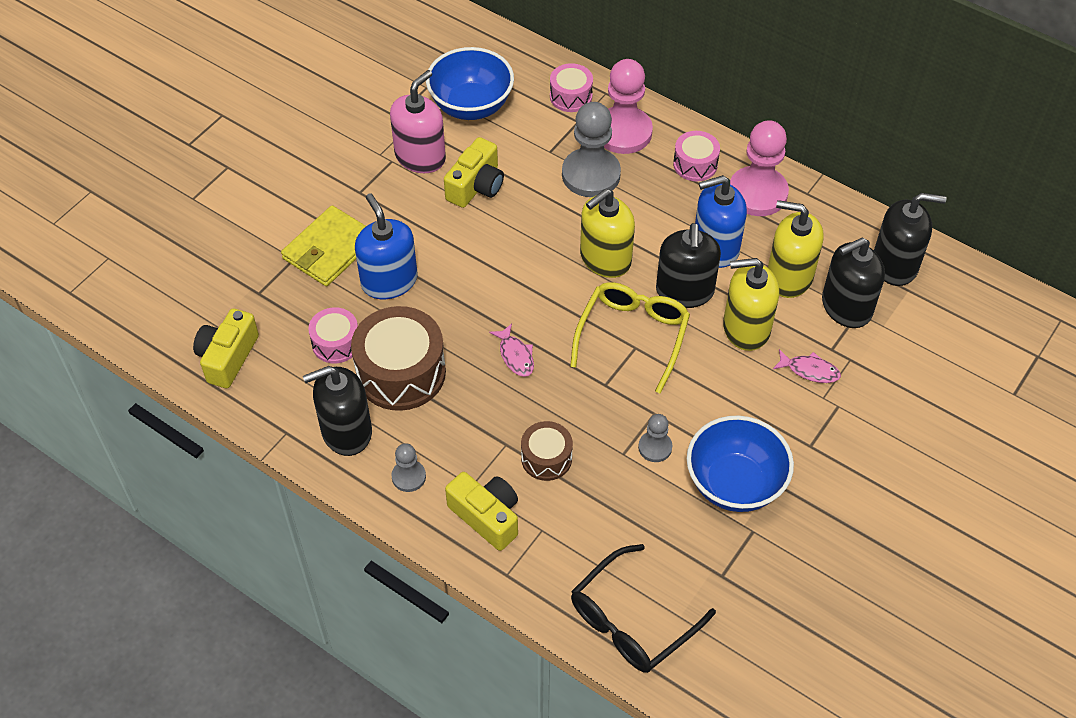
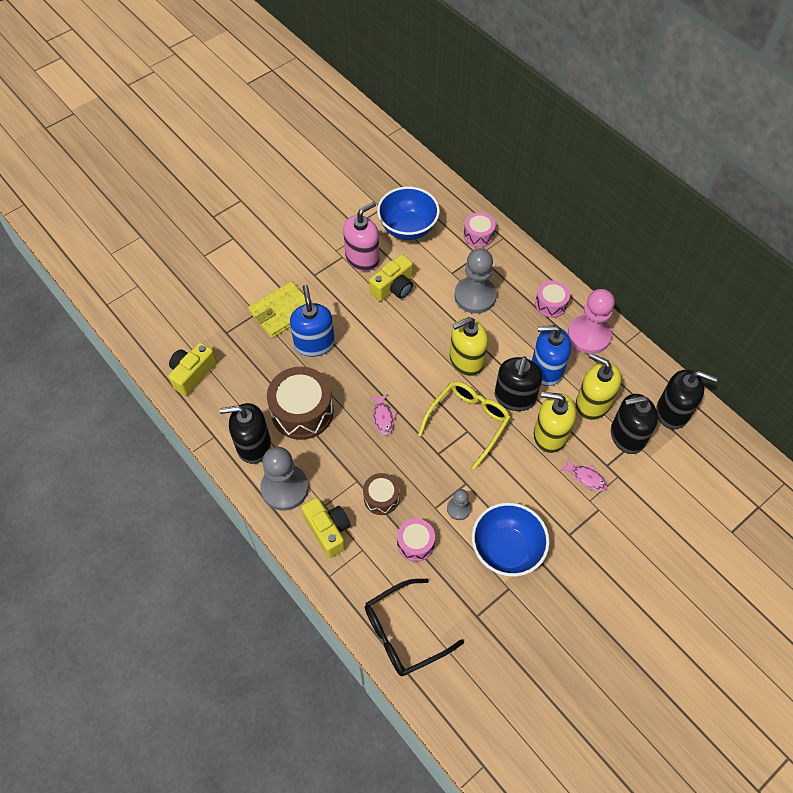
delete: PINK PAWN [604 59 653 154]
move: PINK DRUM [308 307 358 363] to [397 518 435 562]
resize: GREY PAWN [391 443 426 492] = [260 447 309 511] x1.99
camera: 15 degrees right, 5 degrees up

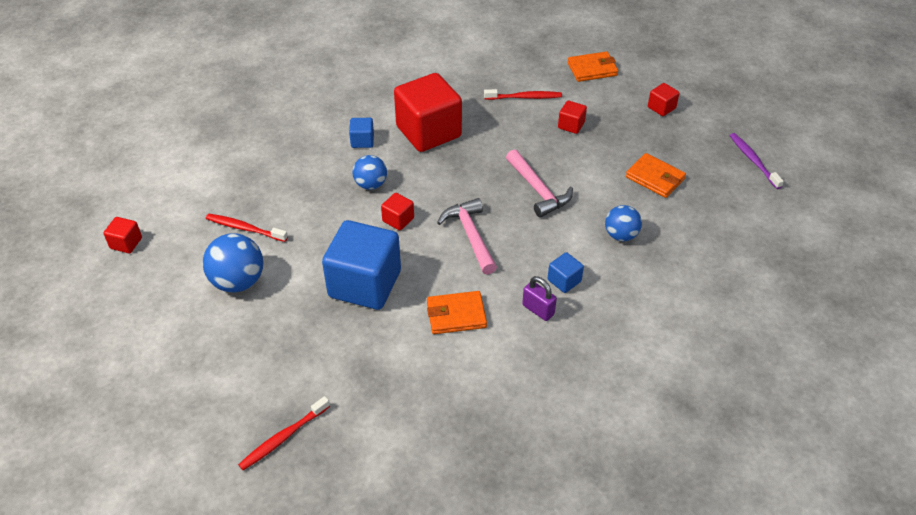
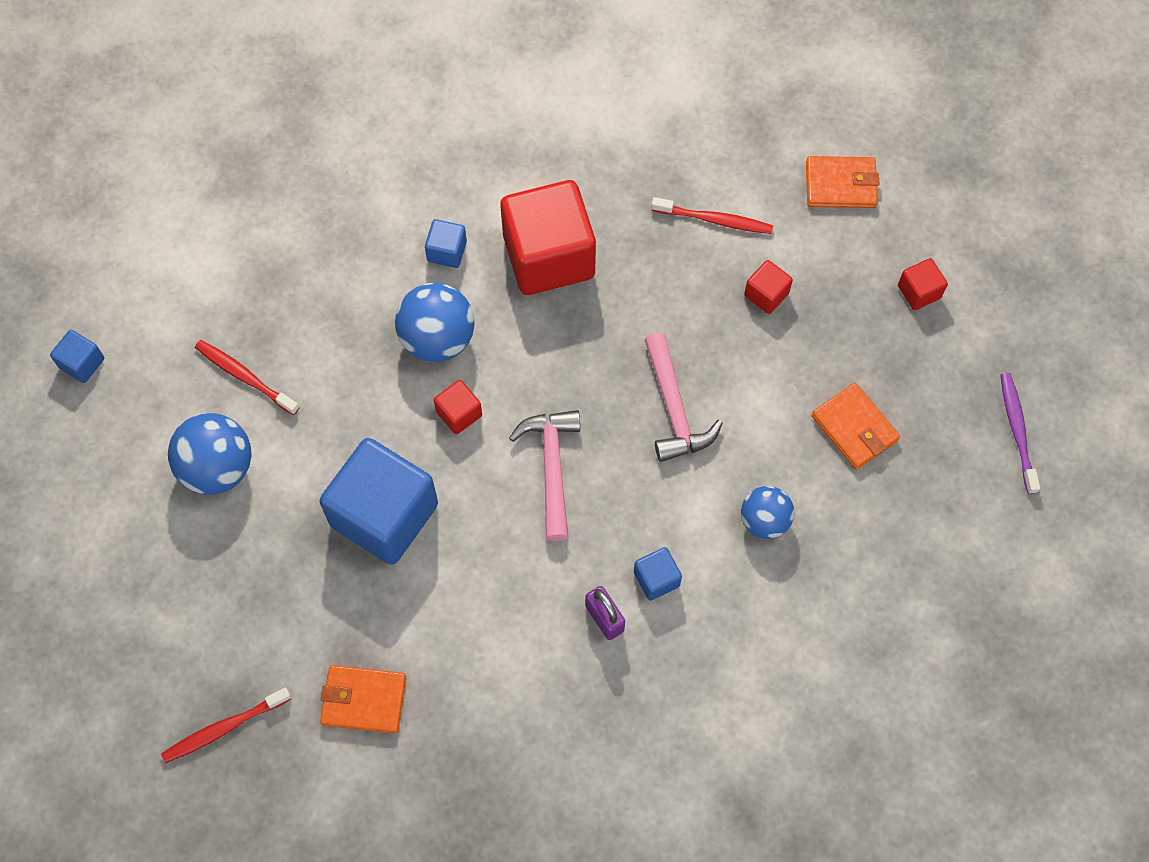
move: ORANGE WALLET [427 291 487 334] to [320 665 406 734]
recolor: RED CUBE [103 217 142 253] to BLUE CUBE [50 330 104 383]
resize: BLUE BALL [353 155 387 190] = [395 283 474 362] x1.55
camera: 15 degrees right, 20 degrees up

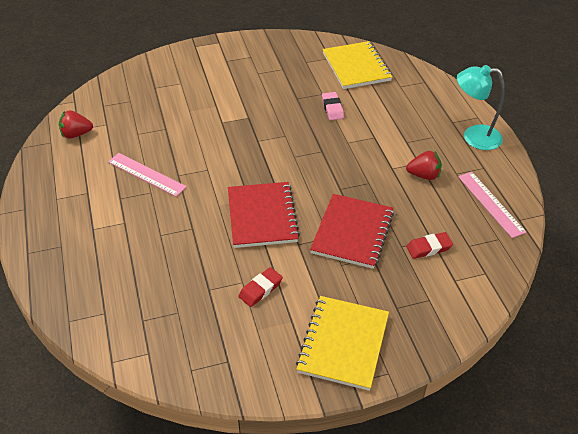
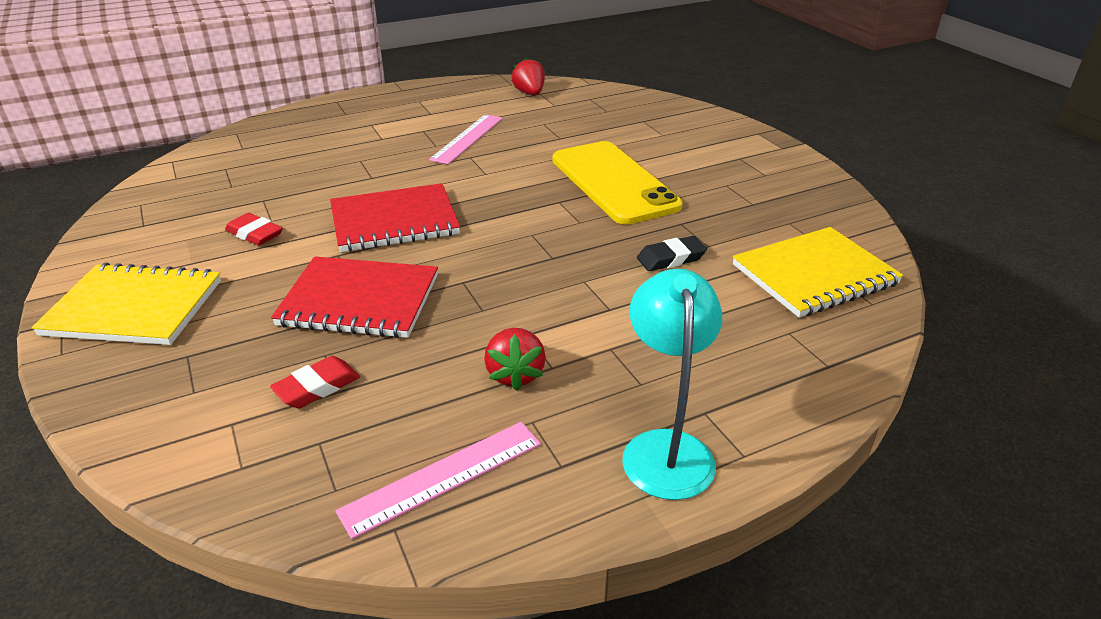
insert: YELLOW PHONE [553 141 683 224]
recolor: PINK ERASER [322 92 344 120] to BLACK ERASER [637 236 707 271]
rotate: RED ERASER [406 232 453 259] = [270 356 360 408] 75 degrees clockwise
camera: 80 degrees right, 10 degrees down

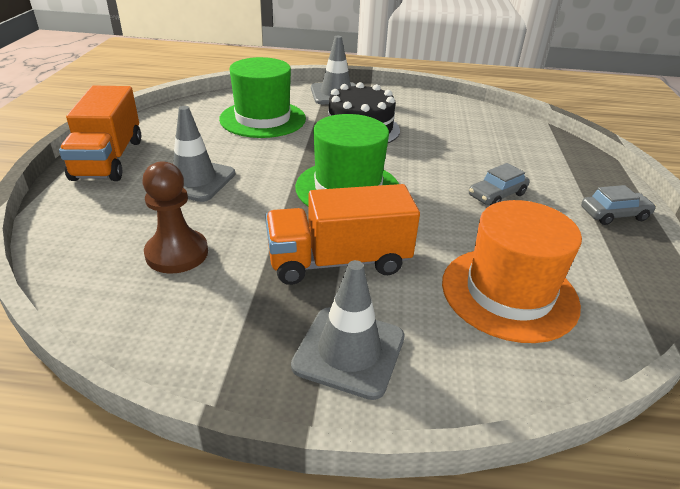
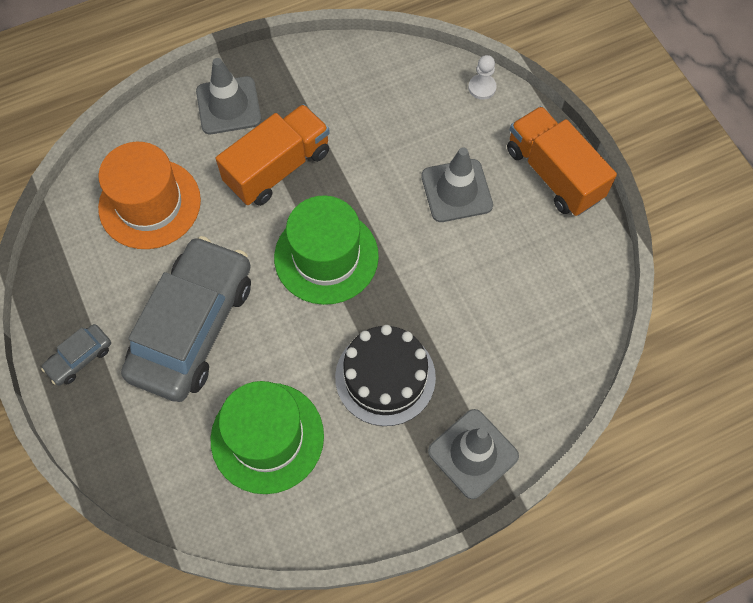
delete: BROWN PAWN [142 161 208 274]
insert: WHITE PAWN [468 55 497 100]
move: GREEN HAT [219 57 306 138] to [210 381 324 494]
resize: GREY CAR [469 163 530 205] = [121 236 251 402] x2.43
camera: 150 degrees right, 30 degrees up

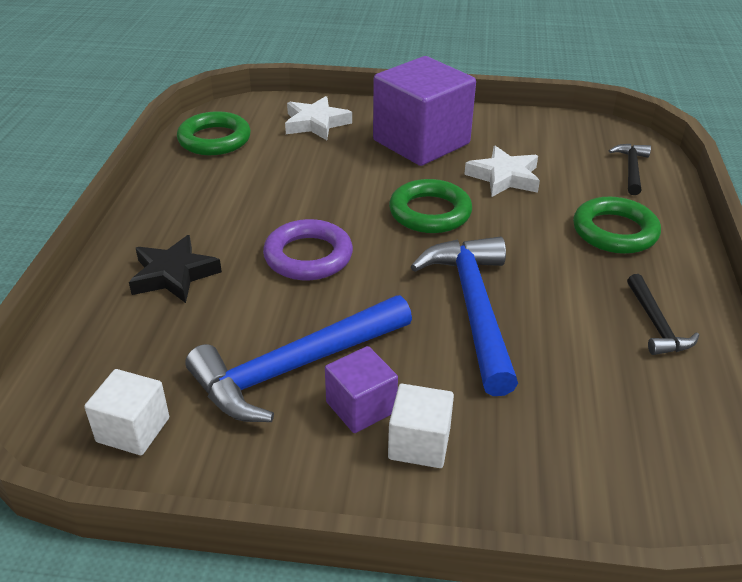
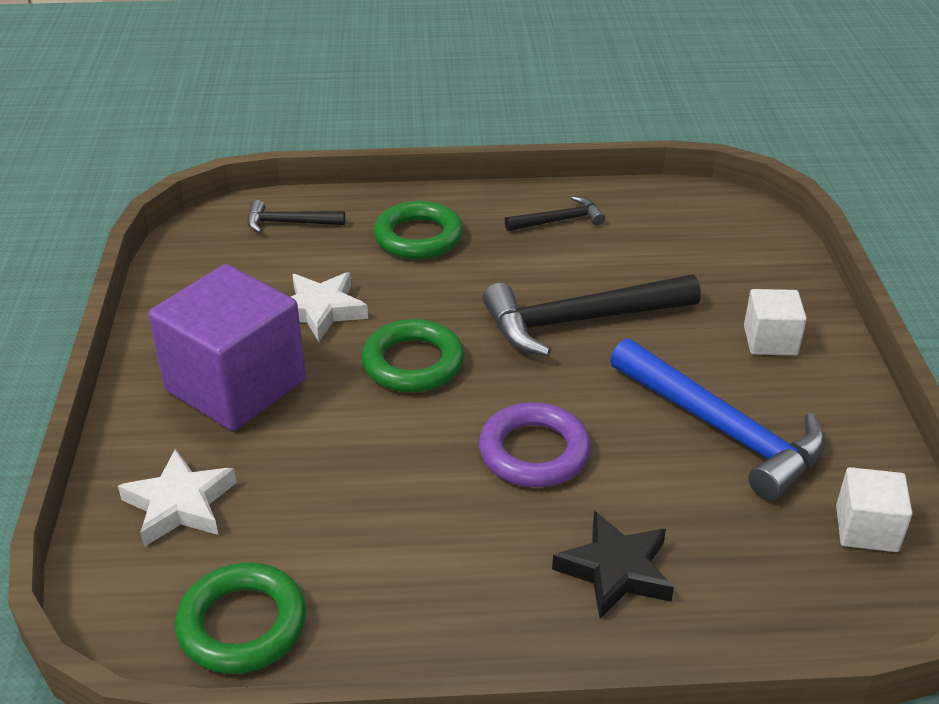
delete: PURPLE CUBE [325 346 398 433]
recolor: BLUE HAMMER [410 237 518 396] to BLACK HAMMER [482 275 701 356]
camera: 100 degrees left, 0 degrees up

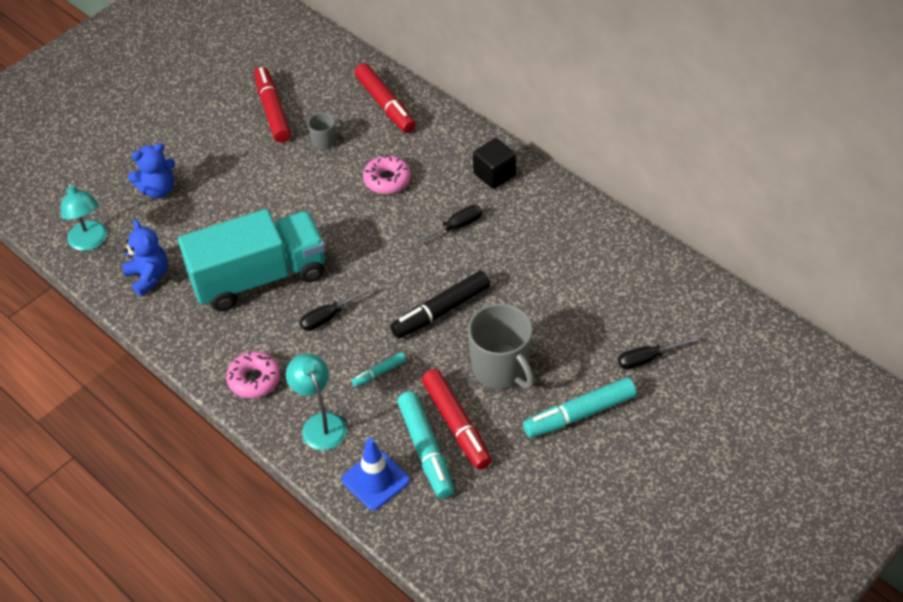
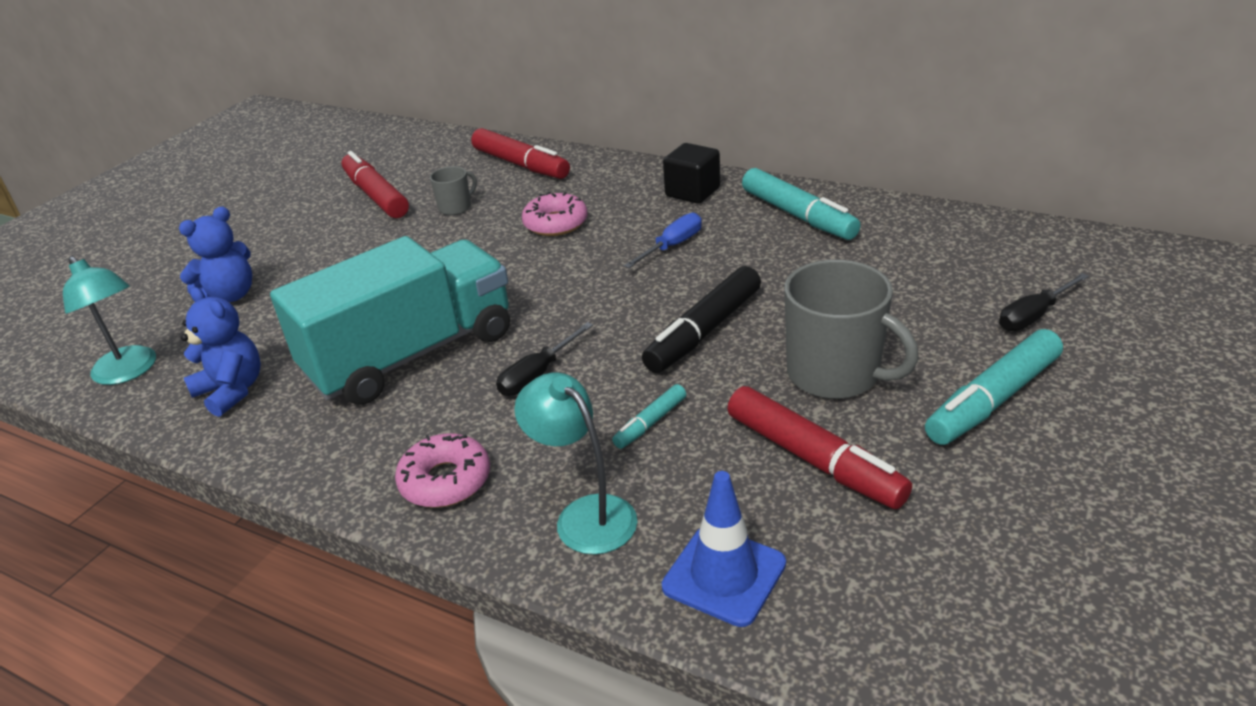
move: TURQUOISE MARKER [397 391 454 499] to [742 168 860 240]
recolor: BLACK SCREWDRIVER [412 205 482 245] to BLUE SCREWDRIVER [624 213 702 268]
camera: 15 degrees left, 15 degrees down

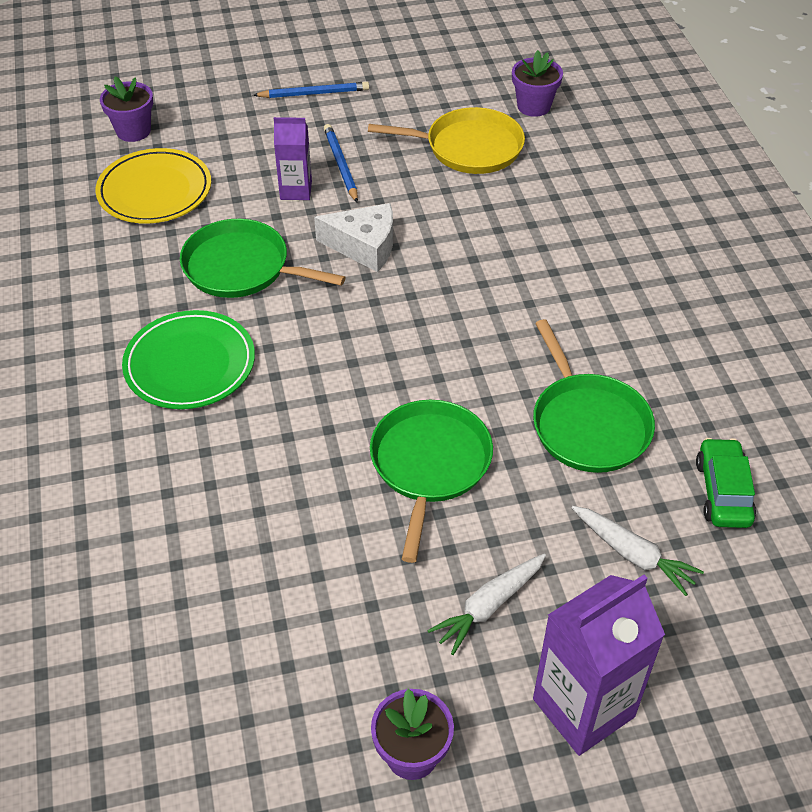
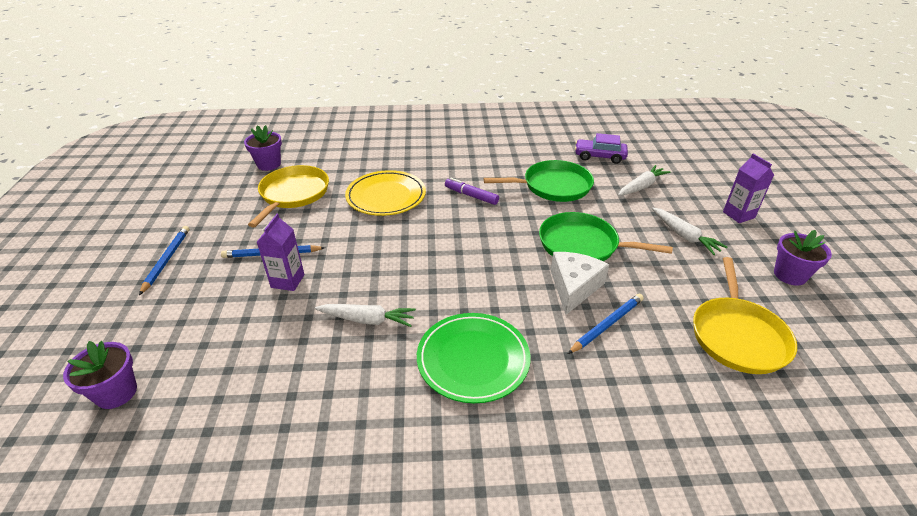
insert: PURPLE MARKER [445 178 499 205]; BLUE PENCIL [568 294 644 354]; YELLOW PAN [693 257 797 374]
move: YELLOW PLATE [95 148 211 224] to [345 170 426 216]; WHITE CHEESE [314 203 393 272] to [551 252 609 315]
replace: GREEN PAN [180 219 346 298] to WHITE CARROT [315 304 416 327]
recolor: GREEN CAR [696 438 756 528] to PURPLE CAR [575 133 628 164]
resize: PURPLE CARTON [533 575 665 756] = [723 154 774 223] x0.58
camera: 80 degrees left, 10 degrees down

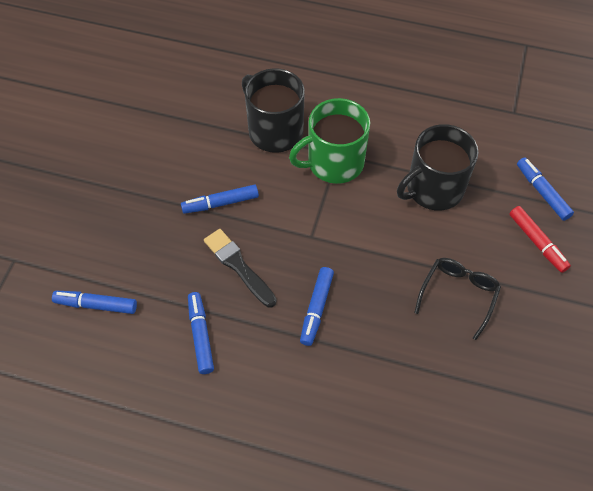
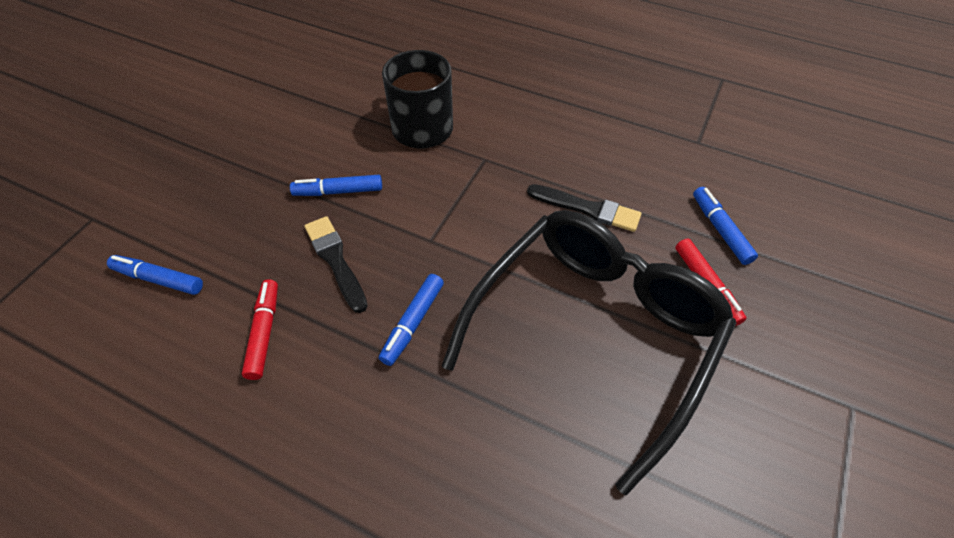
delete: GREEN MUG [289 98 370 184]
replace: BLACK MUG [397 124 478 211] to BLACK BRUSH [527 184 641 232]
recolor: BLUE MARKER [188 292 214 374] to RED MARKER [242 279 278 380]
resize: BLACK GLASSES [414 258 501 340] = [442 210 736 495] x2.42
camera: 10 degrees right, 5 degrees down

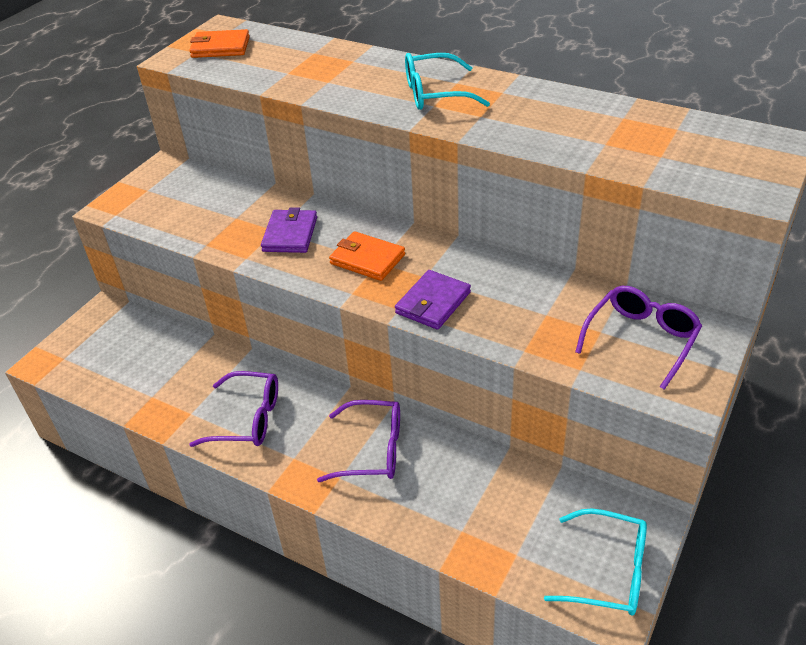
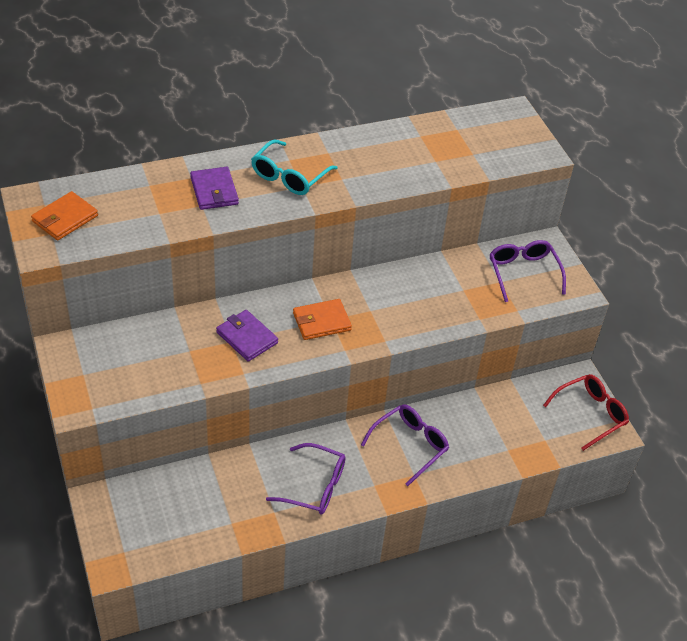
move: PURPLE WALLET [395 270 471 330] to [190 167 239 210]
recolor: TURQUOISE GLASSES [544 508 647 616] to RED GLASSES [543 374 629 451]
rotate: PURPLE GLASSES [189 371 278 447] = [266 443 346 515] 60 degrees clockwise
camera: 55 degrees left, 5 degrees up

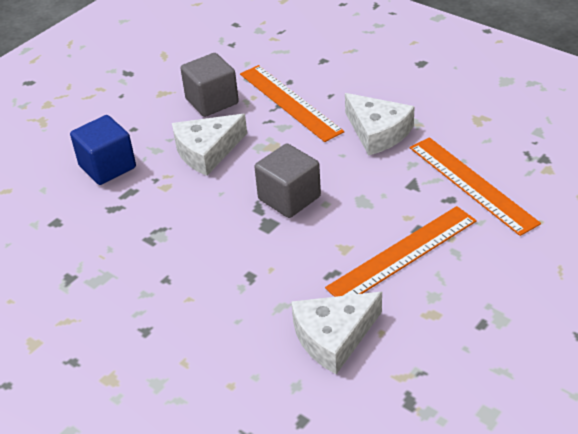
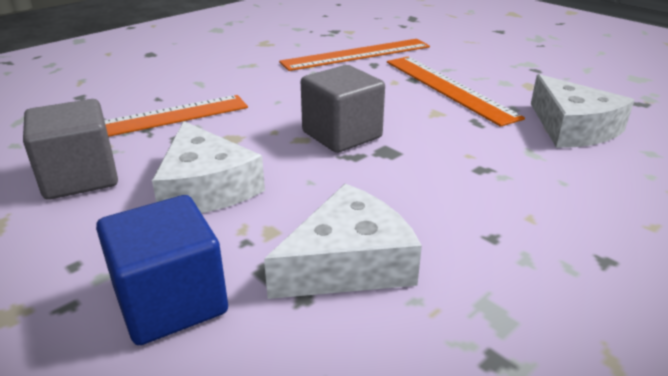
move: WHITE CHEESE [345 93 415 156] to [264 184 422 299]
camera: 85 degrees left, 10 degrees down

